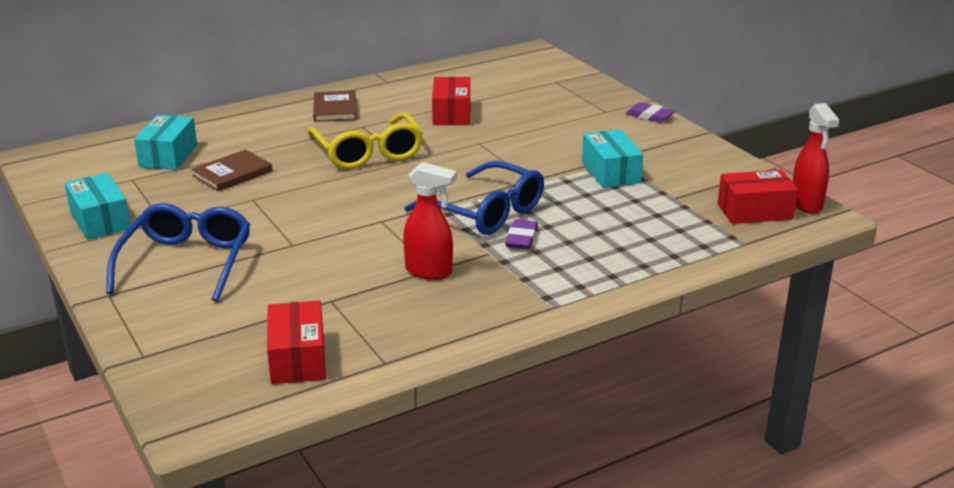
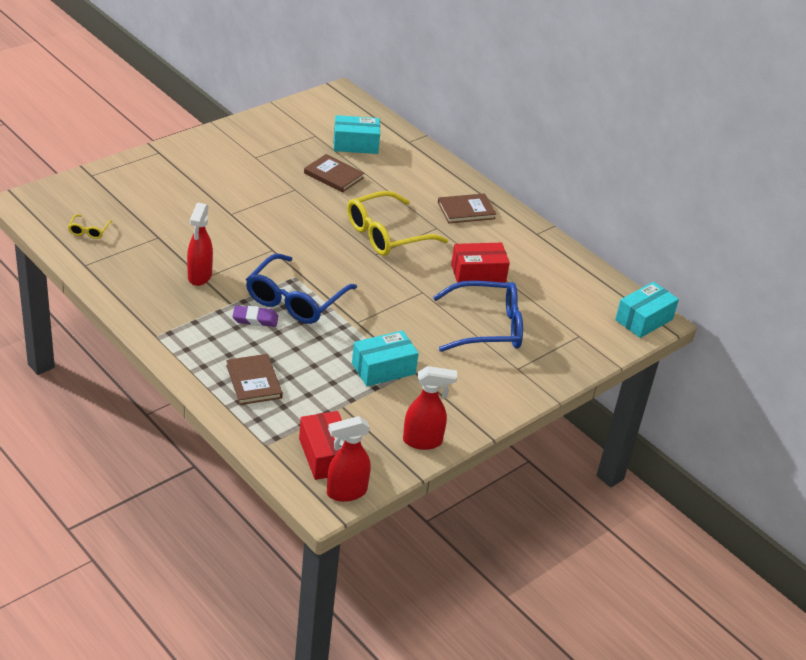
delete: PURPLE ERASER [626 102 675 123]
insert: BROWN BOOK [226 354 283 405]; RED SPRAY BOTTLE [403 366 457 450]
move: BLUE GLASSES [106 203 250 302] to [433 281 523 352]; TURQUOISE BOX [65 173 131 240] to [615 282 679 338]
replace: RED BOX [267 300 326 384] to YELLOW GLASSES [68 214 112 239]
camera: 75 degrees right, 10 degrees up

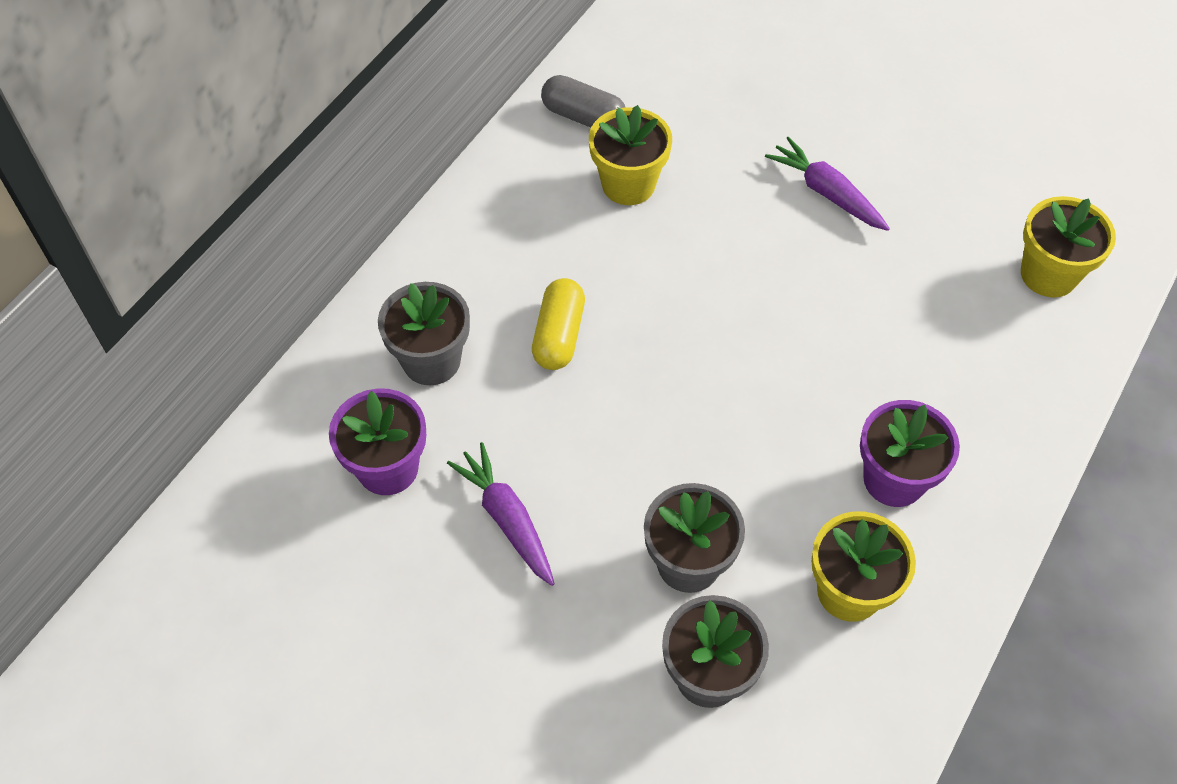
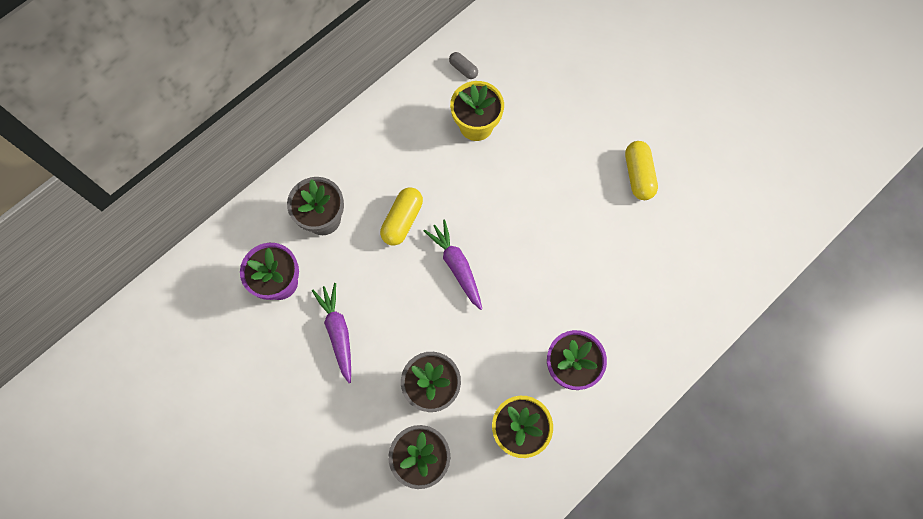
delete: YELLOW FLOWER POT [1021 196 1116 298]
insert: YELLOW CAPSULE [625 141 658 200]
move: PURPLE CARROT [765 137 890 231] to [424 219 482 310]
resize: GREY CAPSULE [541 75 625 128] = [449 52 478 79] x0.59
camera: 15 degrees right, 15 degrees up

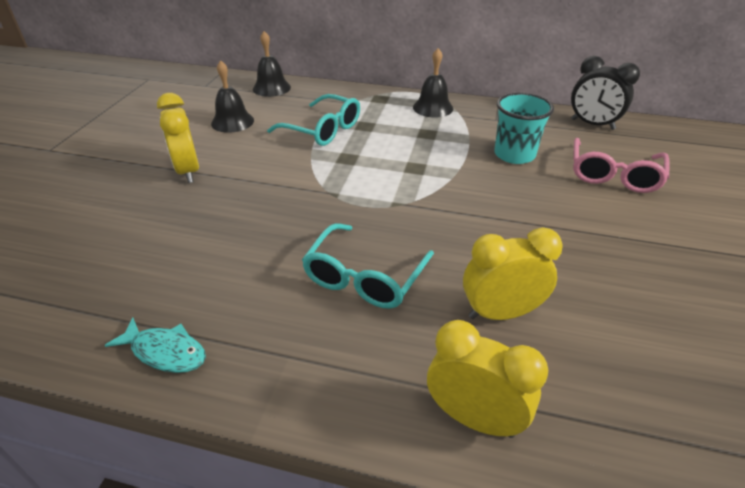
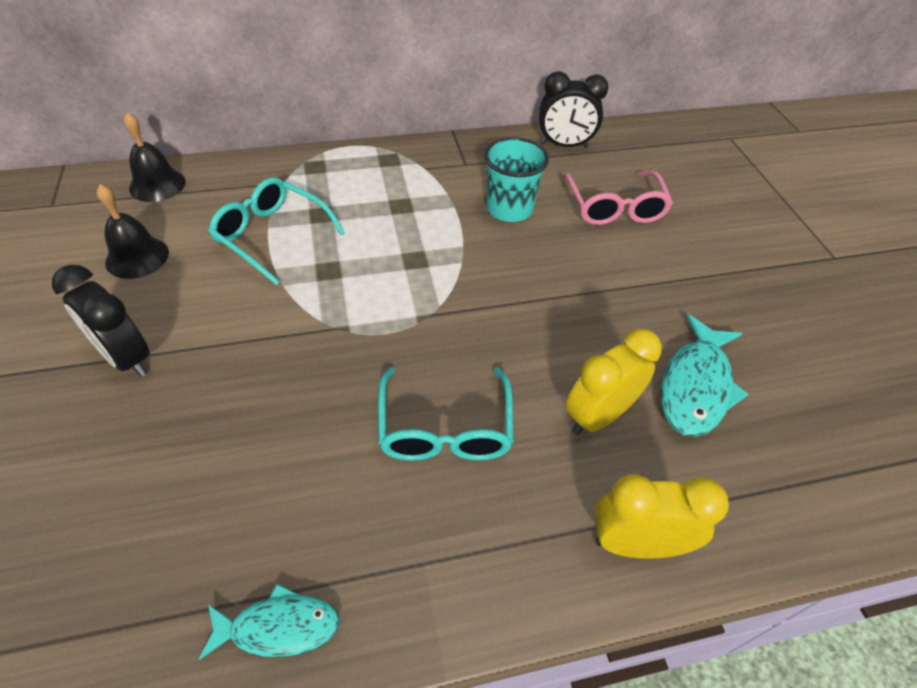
delete: BLACK BELL [413 48 453 118]
insert: TURQUOISE FISH [661 314 749 437]
recolor: YELLOW CLOCK [157 93 199 183] to BLACK CLOCK [52 265 150 377]
rotate: TURQUOISE GLASSES [267 94 360 146] = [209 177 345 285] 150 degrees counterclockwise
camera: 30 degrees left, 10 degrees up

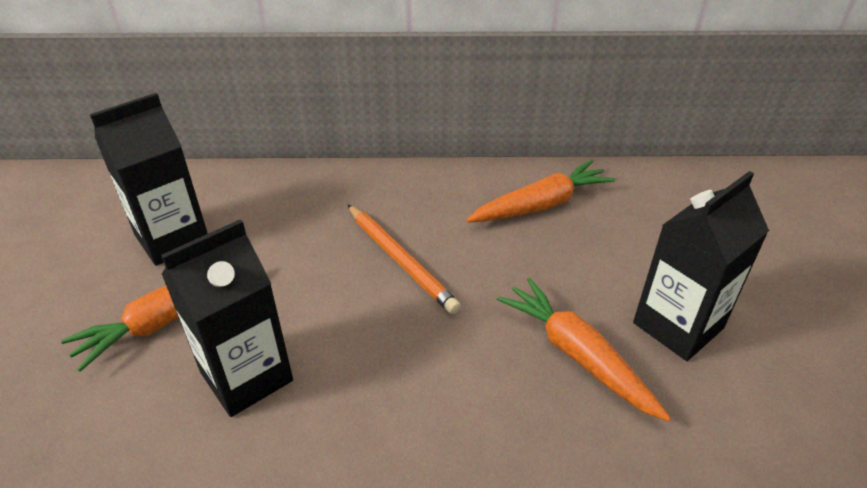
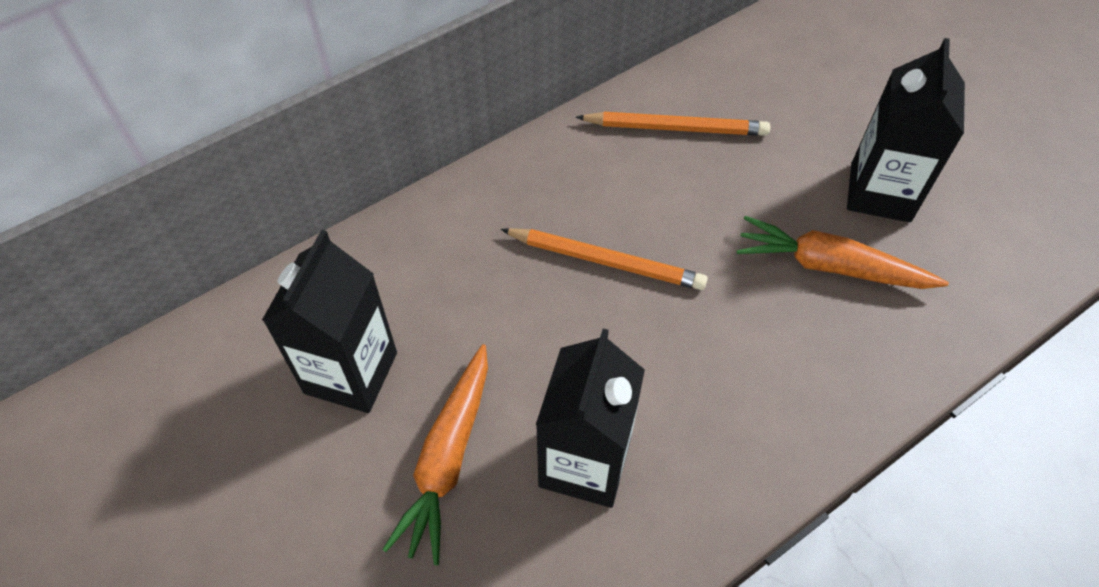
replace: ORANGE CARROT [466 160 615 223] to ORANGE PENCIL [576 112 770 136]
camera: 35 degrees left, 15 degrees up

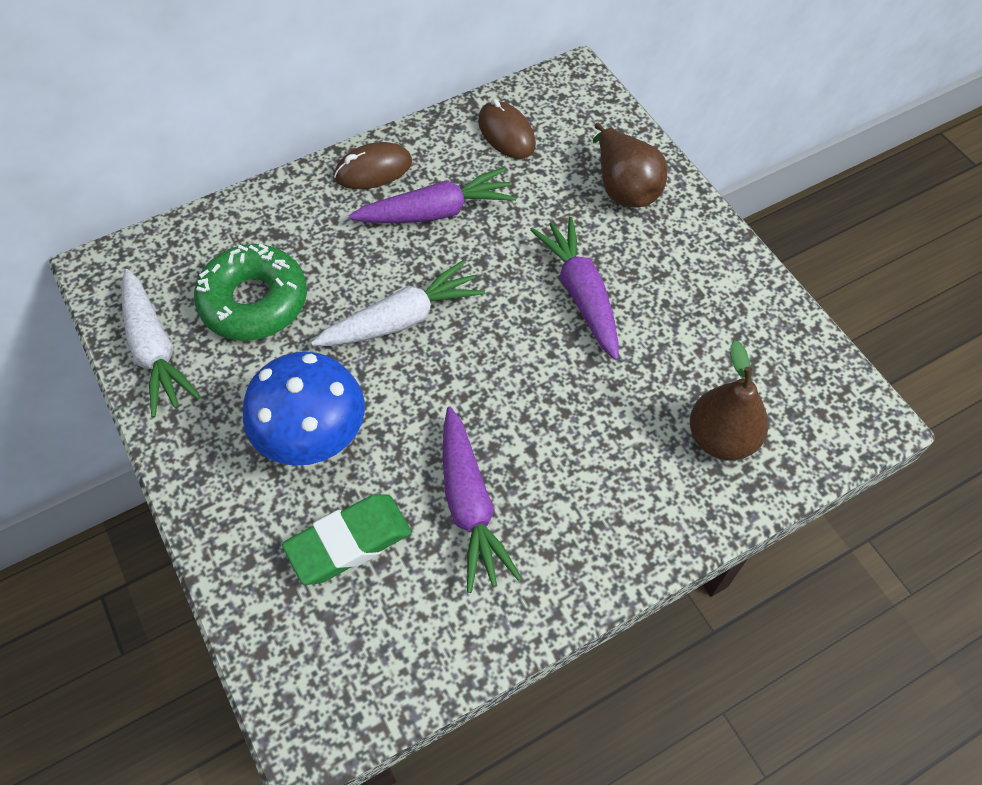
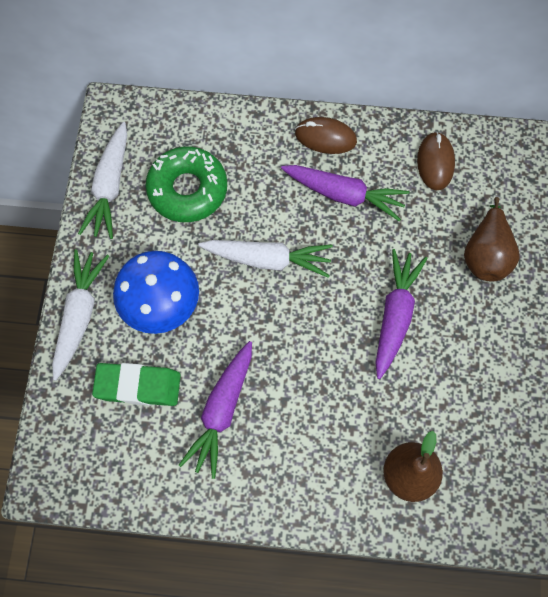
insert: WHITE CARROT [52 249 109 381]
camera: 35 degrees right, 10 degrees up

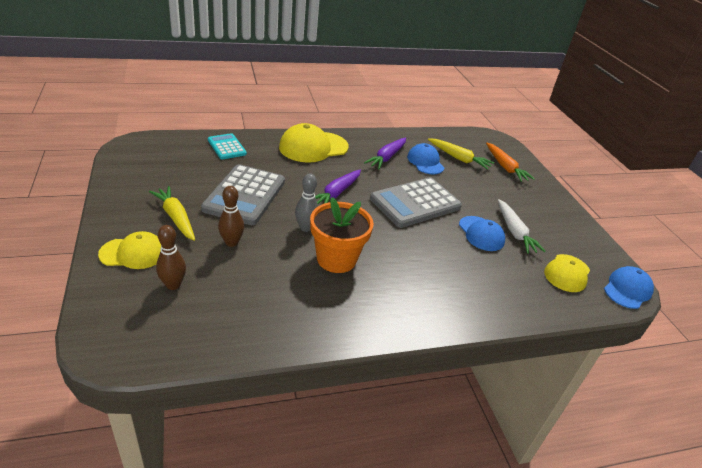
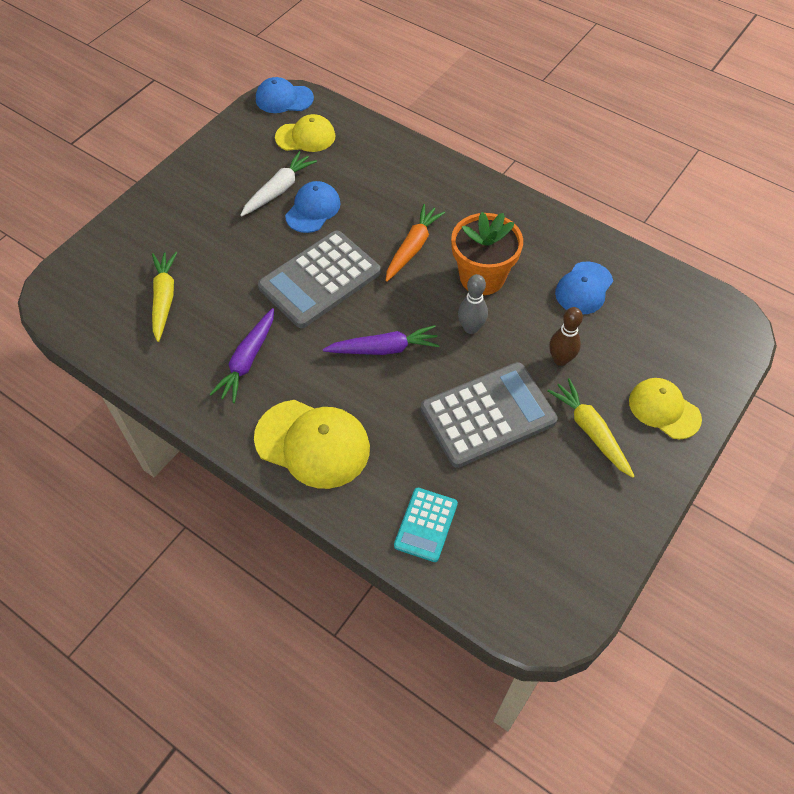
delete: BROWN BOWLING PIN [156 225 186 290]
move: ORANGE CARROT [486 143 535 182] to [385 204 445 282]; BLUE CAP [407 143 444 174] to [555 261 613 314]
rotate: PURPLE CARROT [364 138 406 169] = [210 308 274 403] 120 degrees clockwise; GREY CALCULATOR [370 177 462 228] = [258 231 381 328] 120 degrees clockwise; YELLOW CARROT [149 186 195 241] = [547 378 635 478] 135 degrees clockwise
camera: 125 degrees left, 20 degrees up

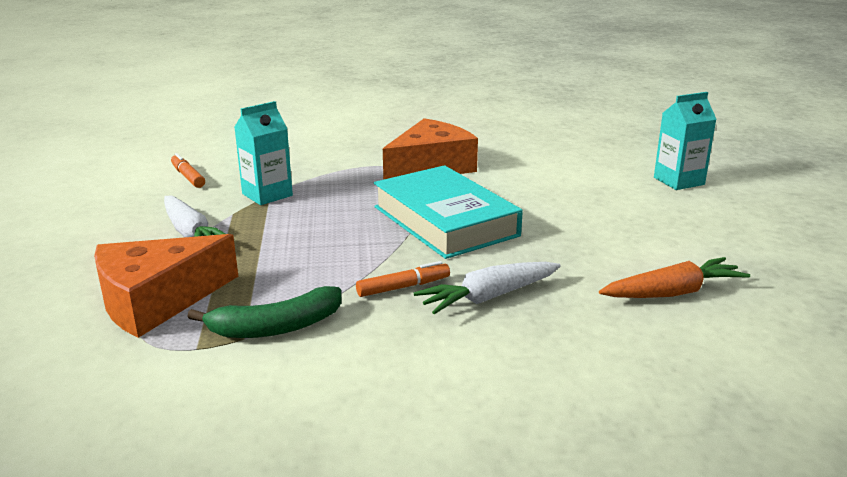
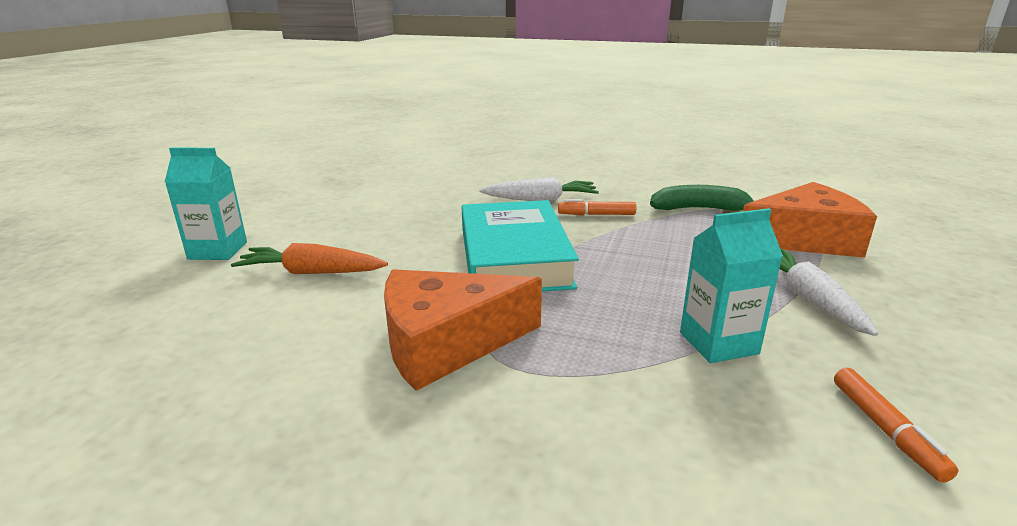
move: ORANGE CARROT [599 257 750 298] to [231 243 388 274]
camera: 155 degrees left, 0 degrees up

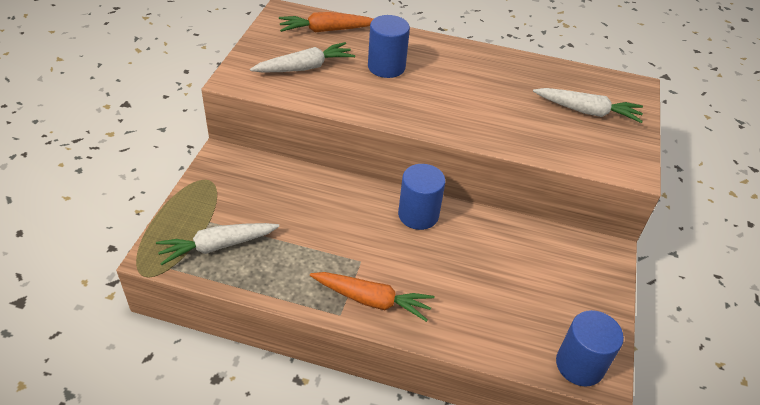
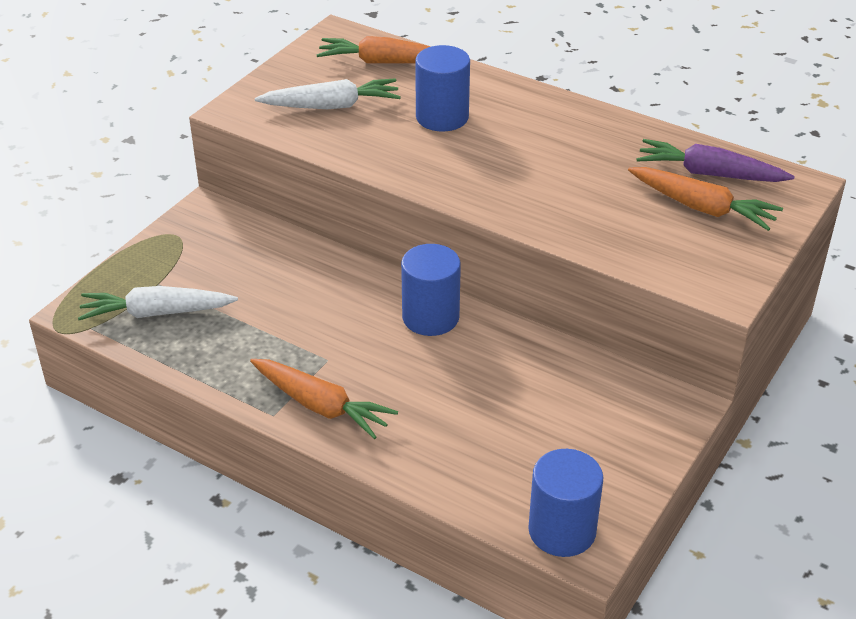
insert: PURPLE CARROT [637 139 795 182]
recolor: WHITE CARROT [533 88 643 123] to ORANGE CARROT [628 167 783 231]
camera: 20 degrees right, 5 degrees down

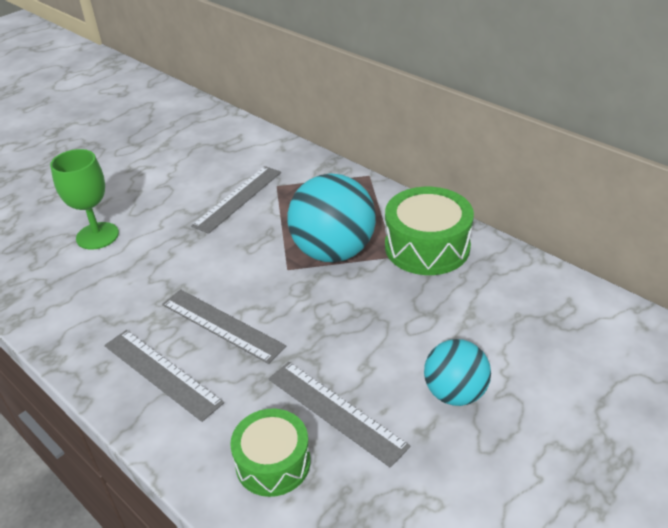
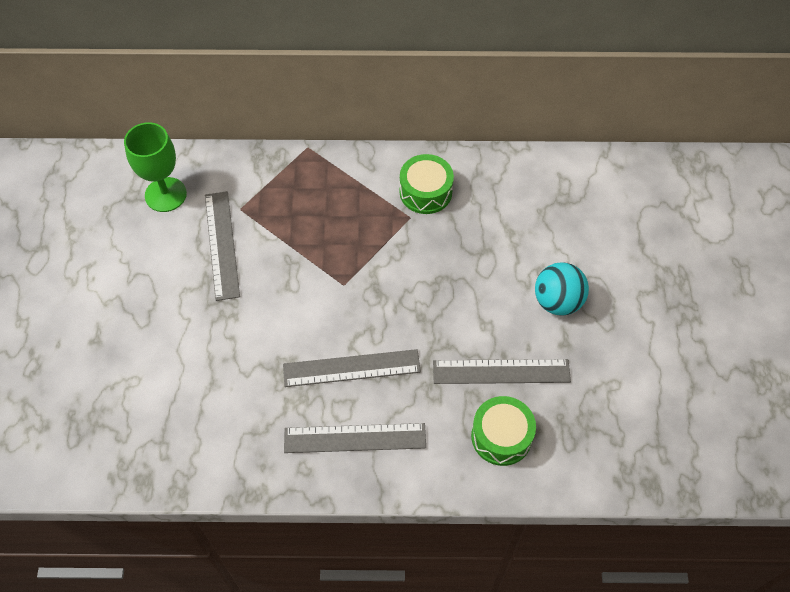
delete: TURQUOISE BALL [287 174 376 262]
move: GREEN GOBLET [50 149 119 250] to [124 122 187 212]
resize: GREEN DRUM [385 187 474 275] = [400 154 454 214] x0.66
camera: 45 degrees left, 20 degrees up

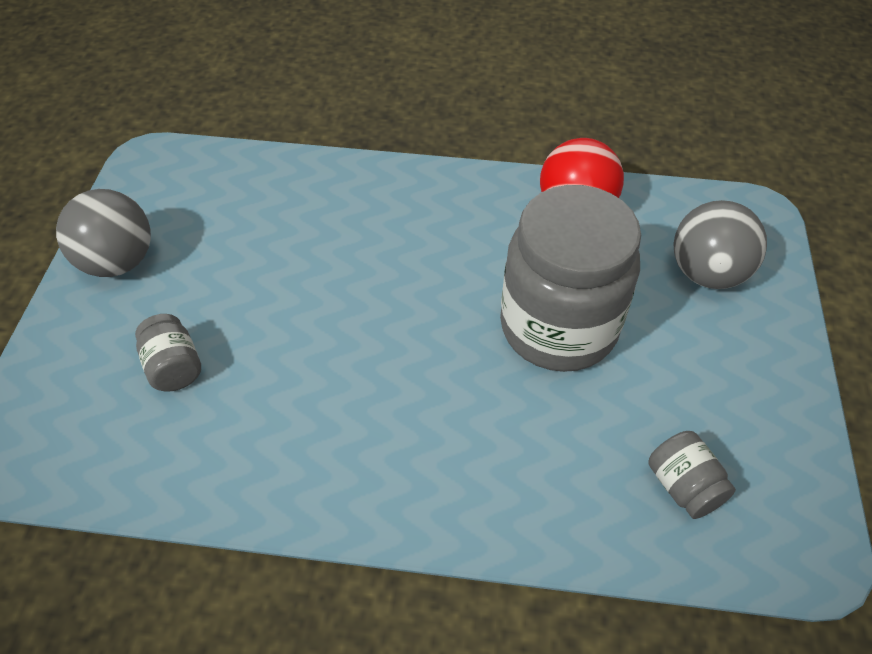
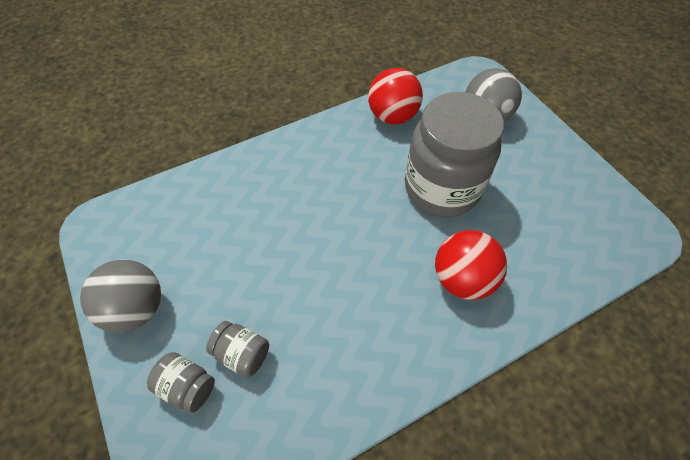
insert: RED BALL [435 230 507 300]
move: GREY JAR [648 431 736 519] to [147 352 215 413]
camera: 35 degrees left, 5 degrees up

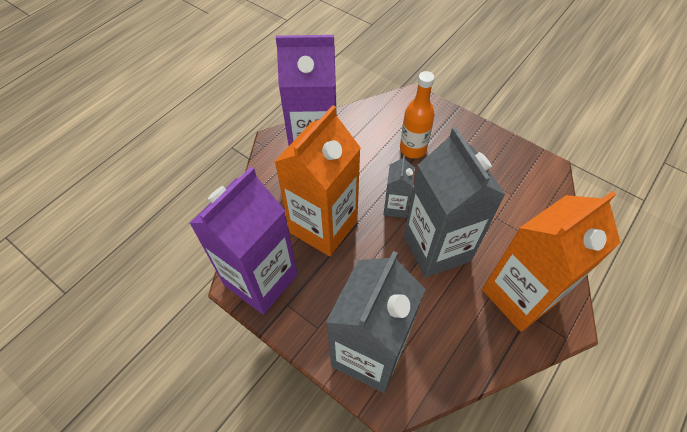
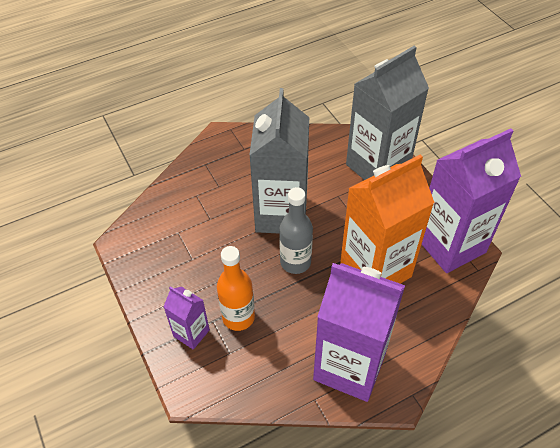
delete: ORANGE CARTON [482 191 621 332]
insert: PURPLE CARTON [163 286 210 350]
replace: GREY CARTON [383 155 415 218] to GREY BOTTLE [279 187 313 274]
camera: 155 degrees left, 5 degrees down

